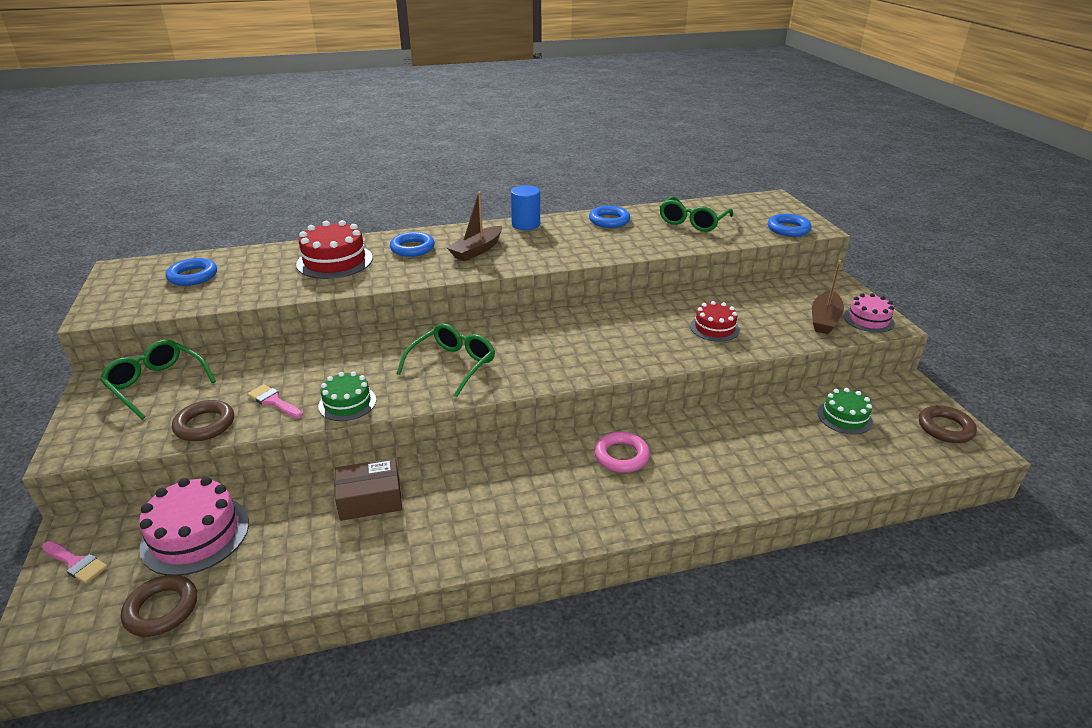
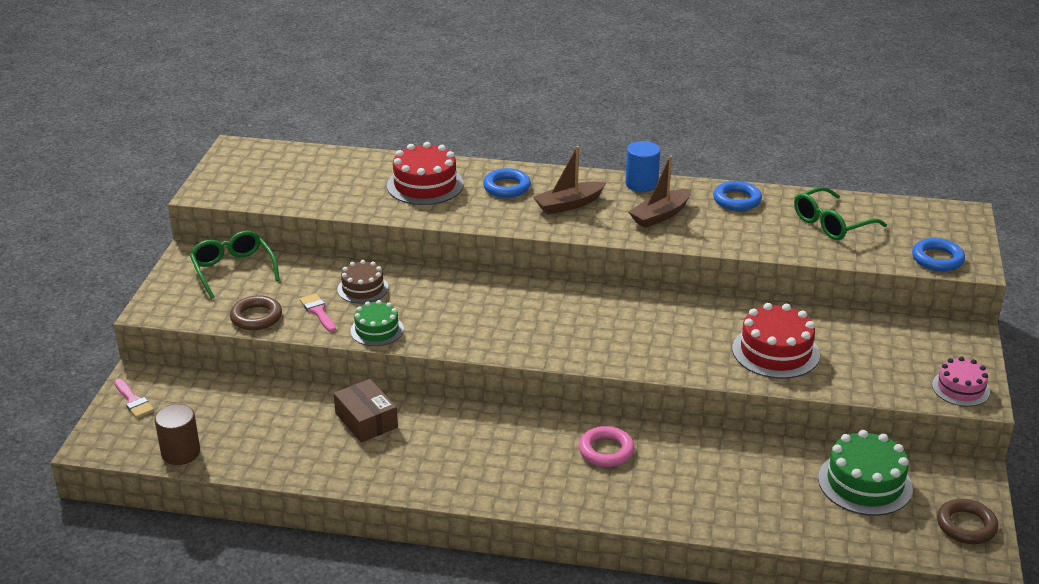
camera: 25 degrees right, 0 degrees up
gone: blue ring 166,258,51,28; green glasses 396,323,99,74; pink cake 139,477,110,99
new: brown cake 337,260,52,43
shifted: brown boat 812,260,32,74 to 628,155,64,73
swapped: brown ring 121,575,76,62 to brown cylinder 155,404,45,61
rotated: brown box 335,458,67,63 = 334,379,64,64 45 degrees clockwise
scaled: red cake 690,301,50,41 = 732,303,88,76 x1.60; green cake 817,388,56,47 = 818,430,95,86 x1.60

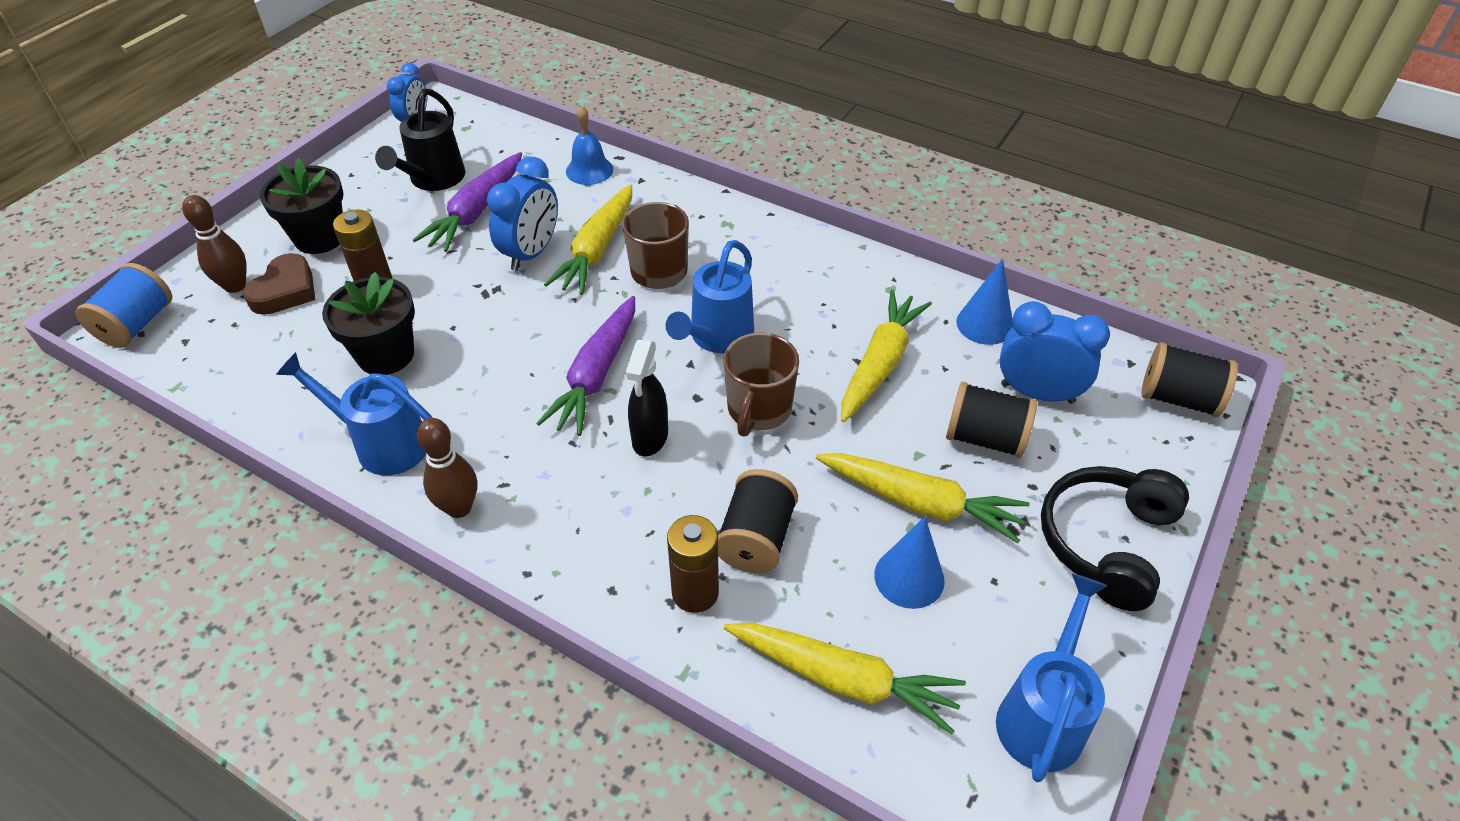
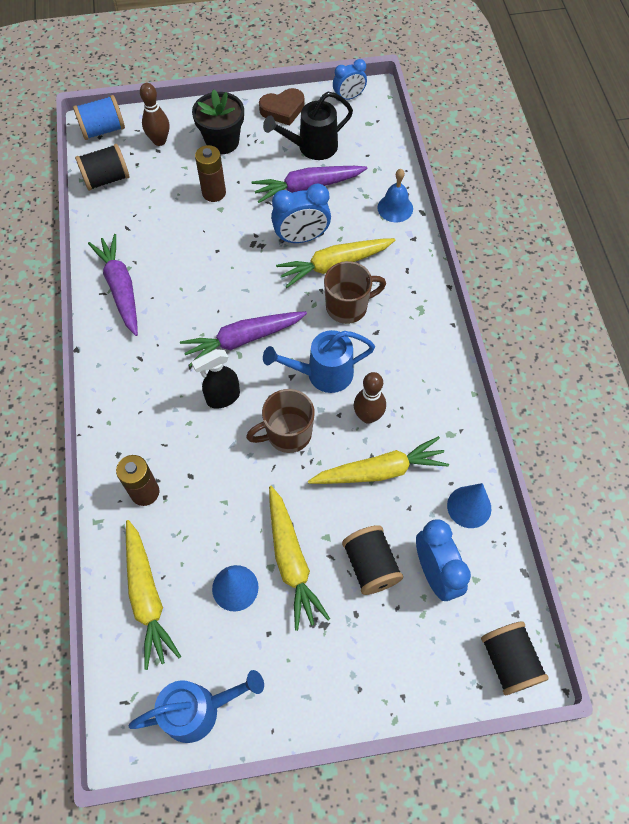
camera: 50 degrees right, 15 degrees up
gone: black flower pot 322,272,93,103; black headphones 1041,466,148,145
shifted: brown heart 243,253,72,62 to 259,88,46,37; brown bowling pin 417,418,60,100 to 354,372,32,52; black spool 718,469,80,105 to 75,144,54,47
swapped: blue watering can 276,352,157,123 to purple carrot 88,234,50,102

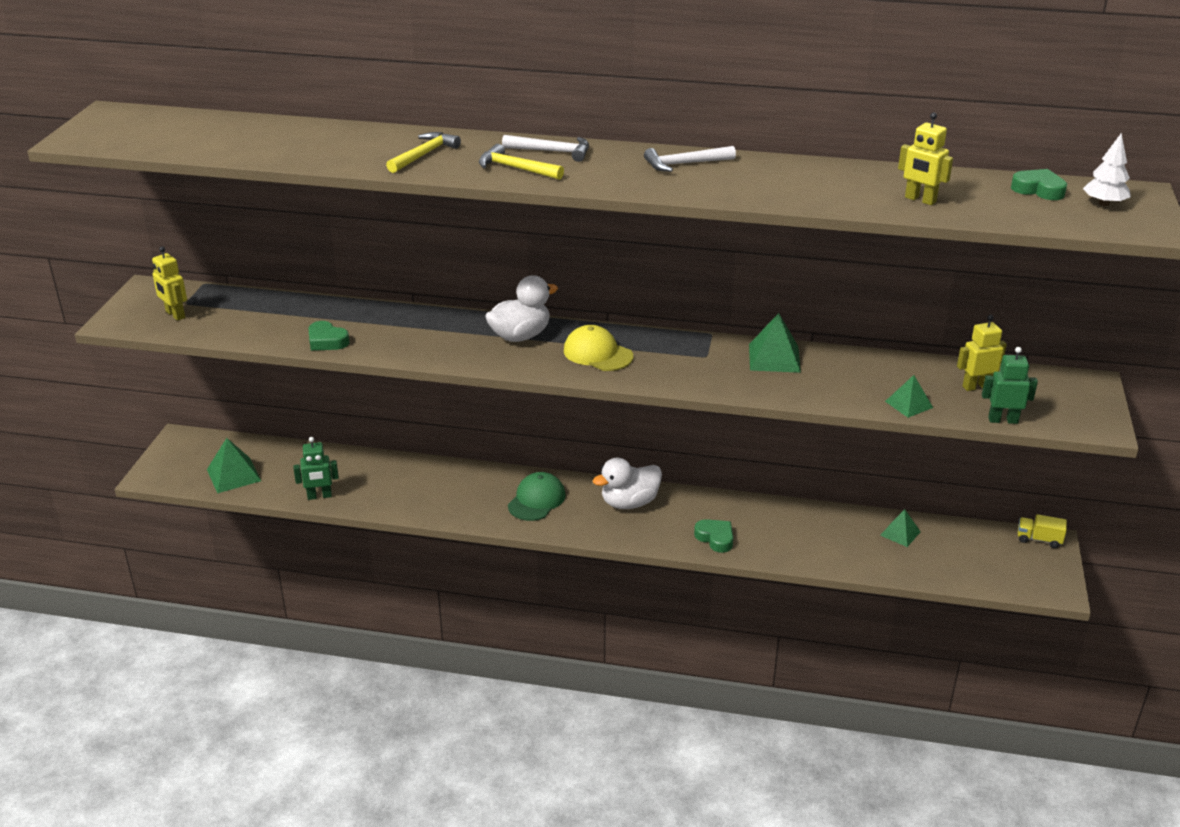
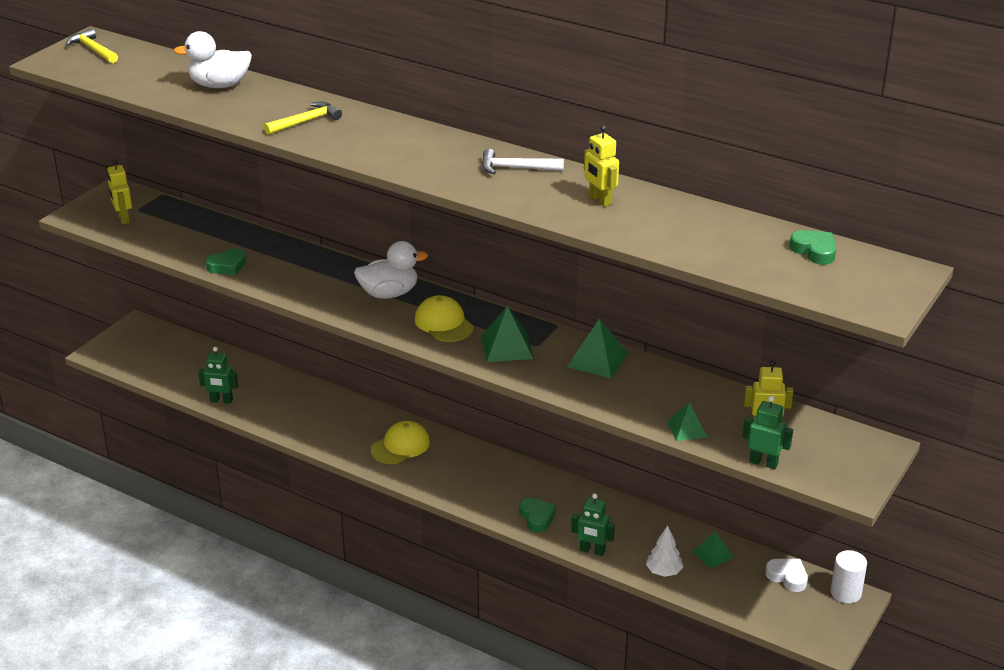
camera: 20 degrees right, 0 degrees up
gone: white hammer 502,135,87,27
new: green robot 571,493,44,63; white heart 765,559,43,33
shifted: yellow robot 898,112,55,93 to 584,125,35,82; white tree 1083,133,48,73 to 646,526,37,51; yellow hammer 479,144,85,36 to 65,28,53,35; green pyramid 207,438,54,55 to 481,306,53,56; white duck 593,458,69,51 to 173,31,79,57
swapped: yellow truck 1018,514,49,34 to white cylinder 830,550,37,53
repainted: green cap 508,472,58,49 to yellow cap 371,421,59,43
rotated: green heart 308,321,42,30 = 206,248,40,27 90 degrees counterclockwise

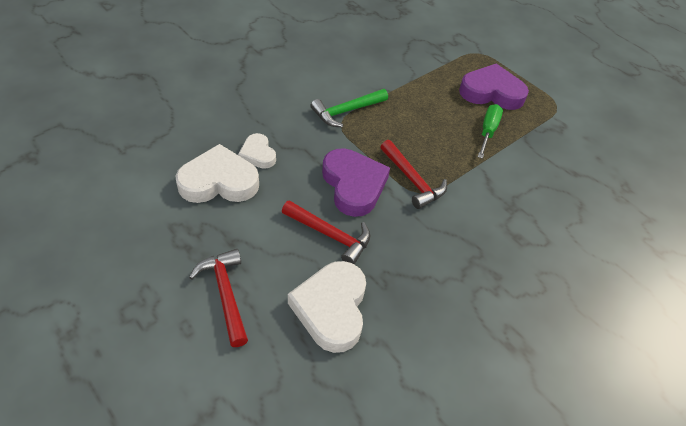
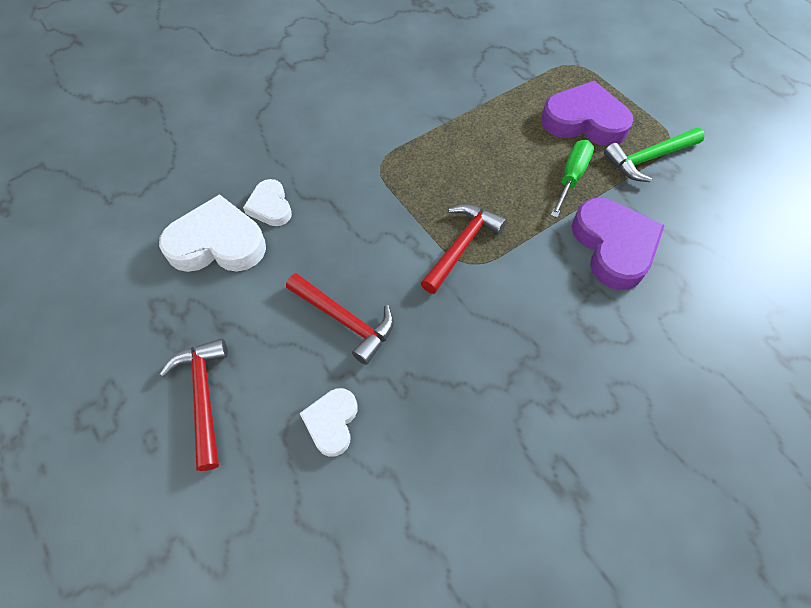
camera: 10 degrees right, 10 degrees up
shifted: green hammer 310,89,78,38 to 604,127,101,55; purple heart 322,148,68,69 to 572,198,93,92
rotated: red hammer 380,140,67,69 = 421,204,86,90 120 degrees counterclockwise
scaled: white heart 288,261,78,92 = 300,388,57,69 x0.56

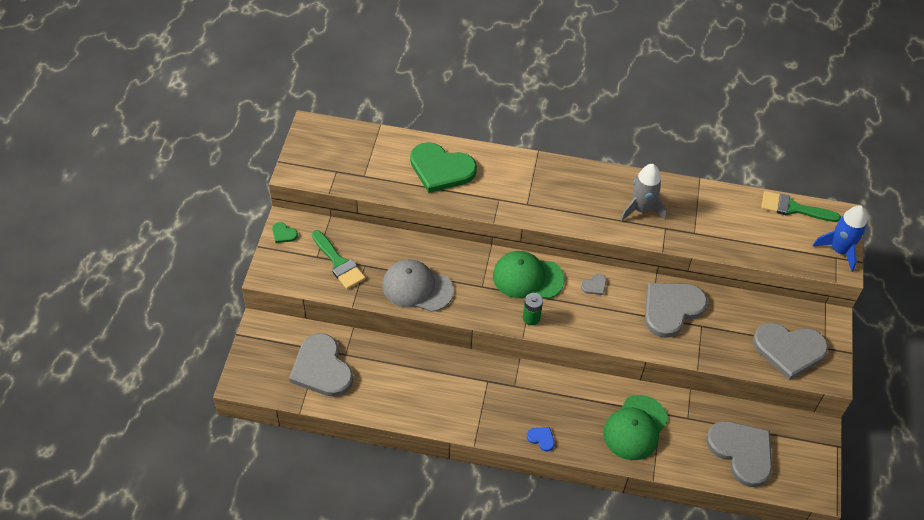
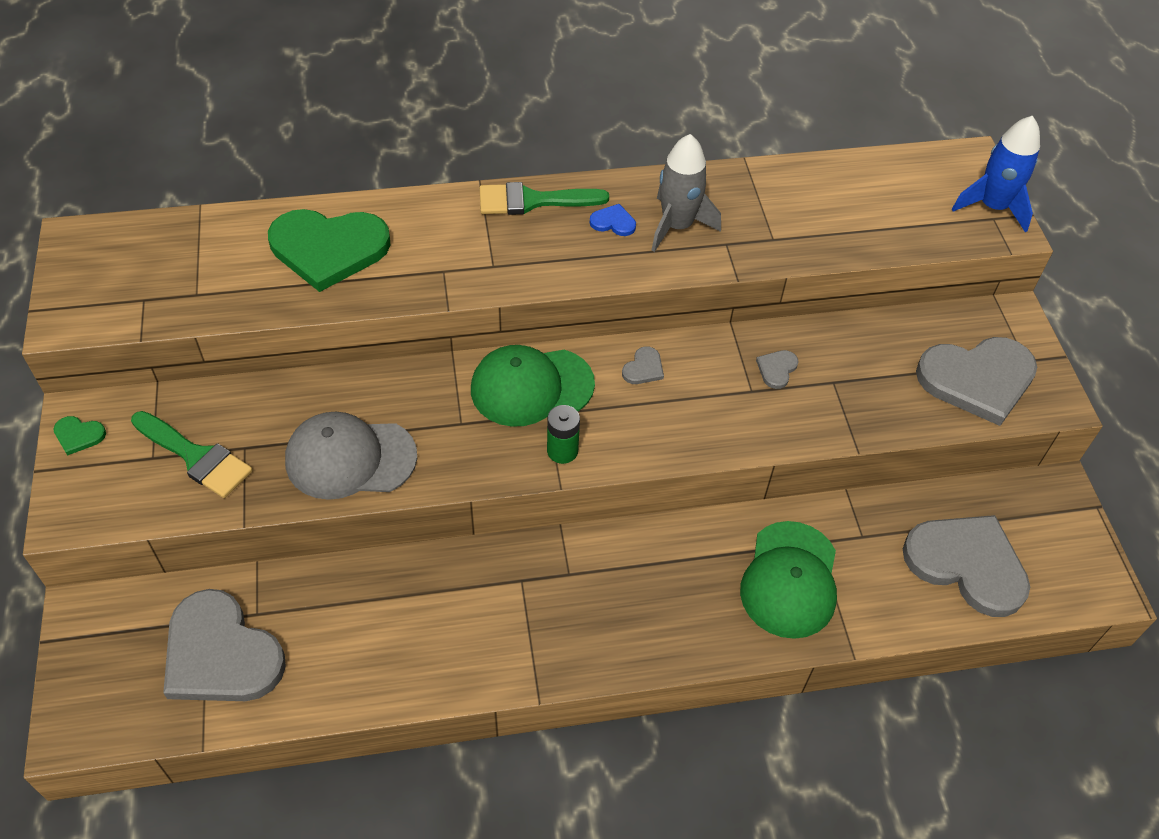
camera: 20 degrees left, 0 degrees up
shifted: green brush 761,191,80,31 to 480,182,129,33; blue heart 527,427,28,24 to 590,204,46,32
scaled: grey heart 645,283,63,55 = 756,350,43,39 x0.40

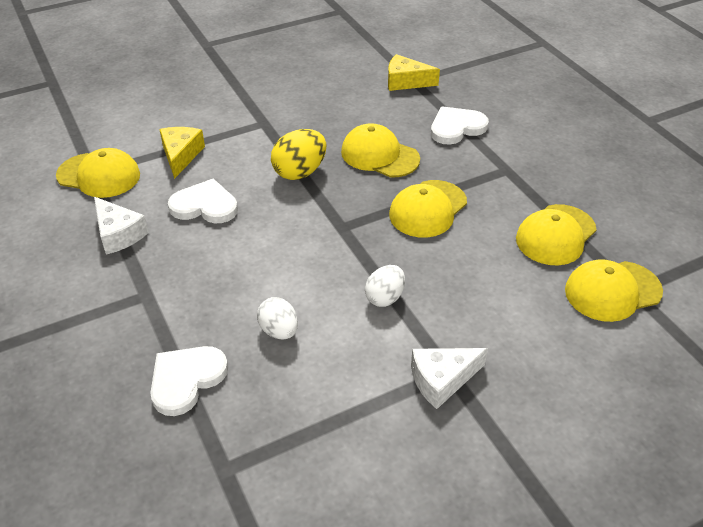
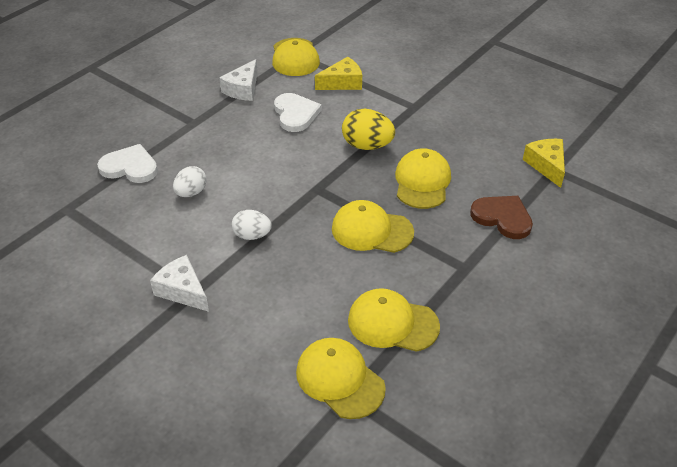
camera: 65 degrees right, 0 degrees up
repainted: white heart 431,106,58,39 to brown heart 470,196,63,43

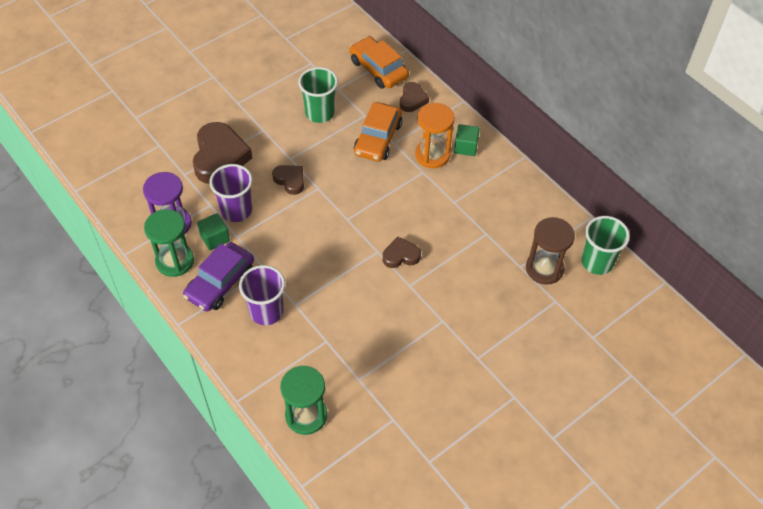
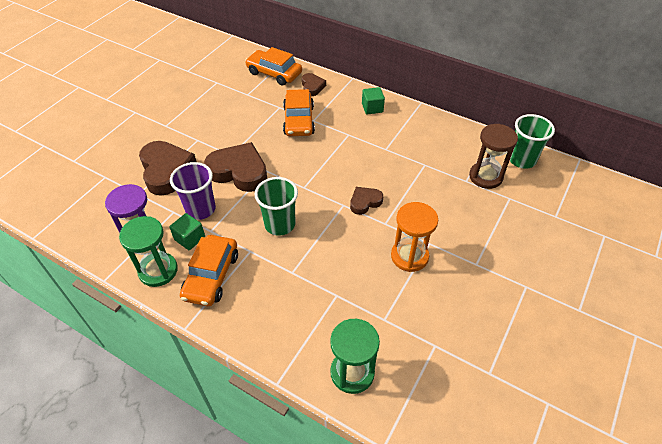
camera: 20 degrees left, 5 degrees down
gone: purple cup 239,265,46,60
shifted: green cup 298,67,40,56 to 255,177,43,59; orange hourglass 415,103,39,65 to 391,202,47,70
repainted: purple car 183,242,71,70 to orange car 180,235,58,71
scaled: brown heart 272,165,32,30 = 204,142,63,50 x1.89

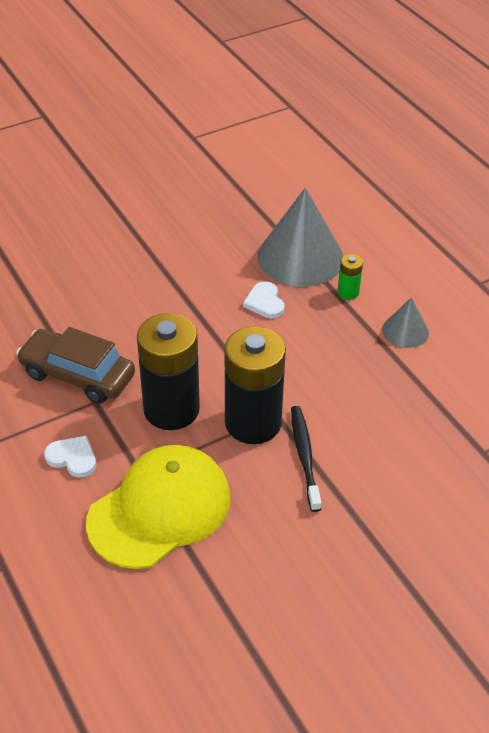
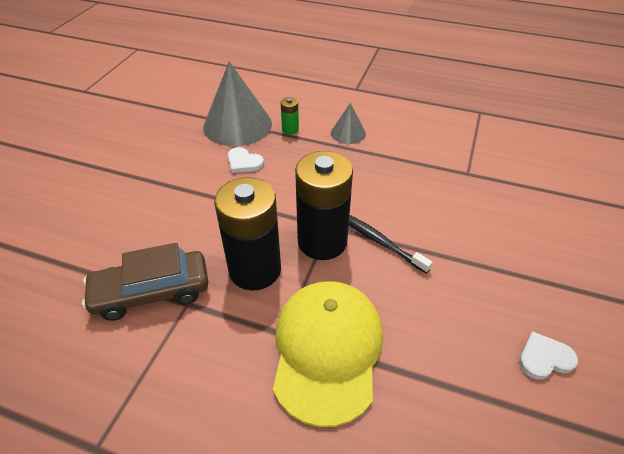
camera: 40 degrees left, 0 degrees up
shifted: white heart 44,435,52,43 to 519,331,59,49

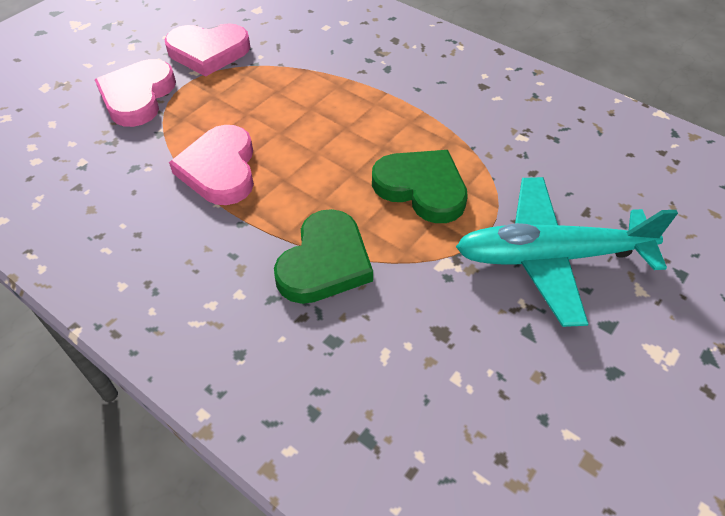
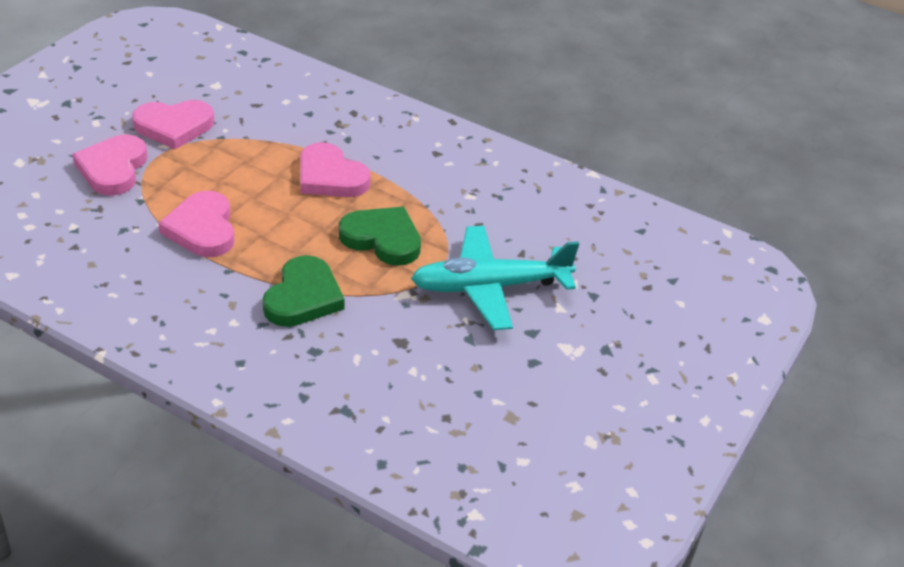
camera: 10 degrees left, 10 degrees down
new: pink heart 300,142,71,55

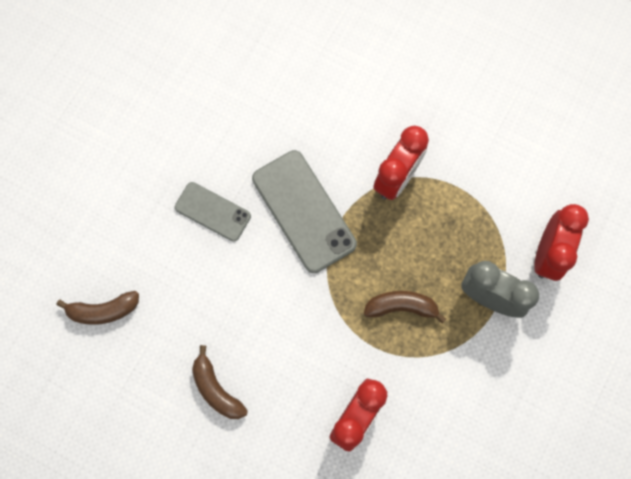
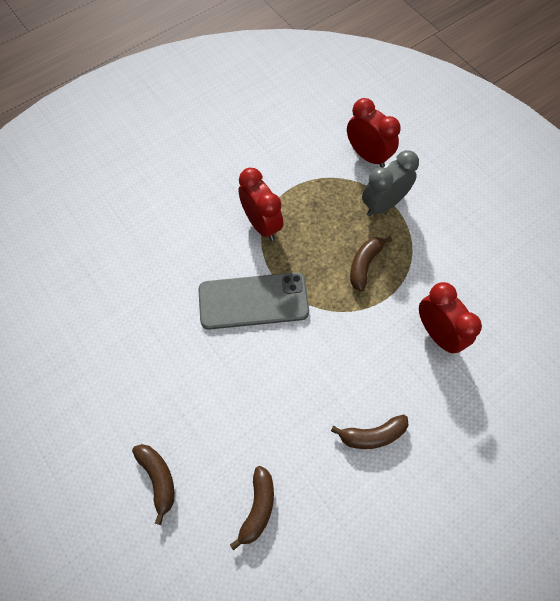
camera: 65 degrees left, 10 degrees down
gone: grey phone 175,182,76,60
new: brown banana 132,444,43,81

